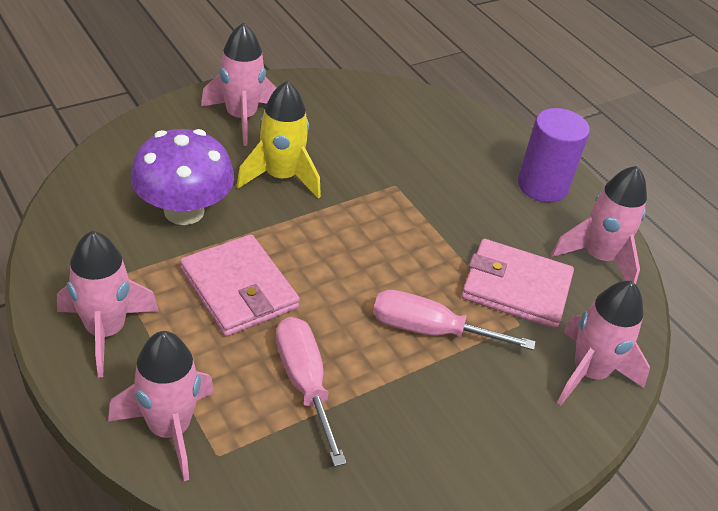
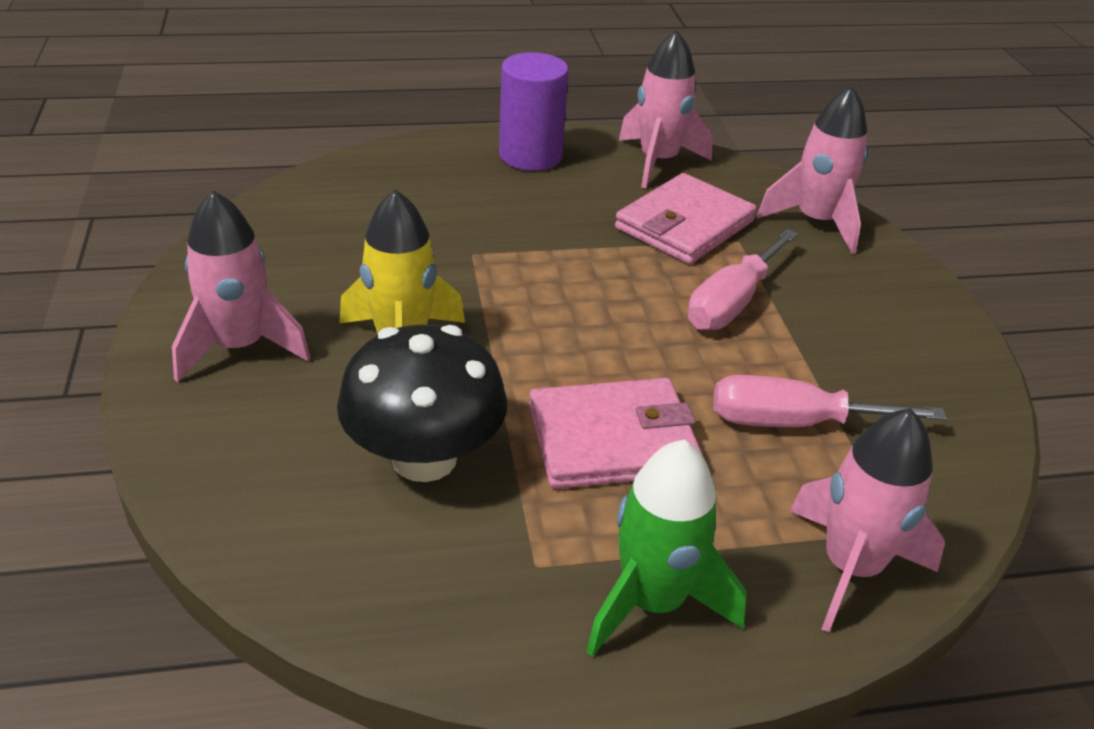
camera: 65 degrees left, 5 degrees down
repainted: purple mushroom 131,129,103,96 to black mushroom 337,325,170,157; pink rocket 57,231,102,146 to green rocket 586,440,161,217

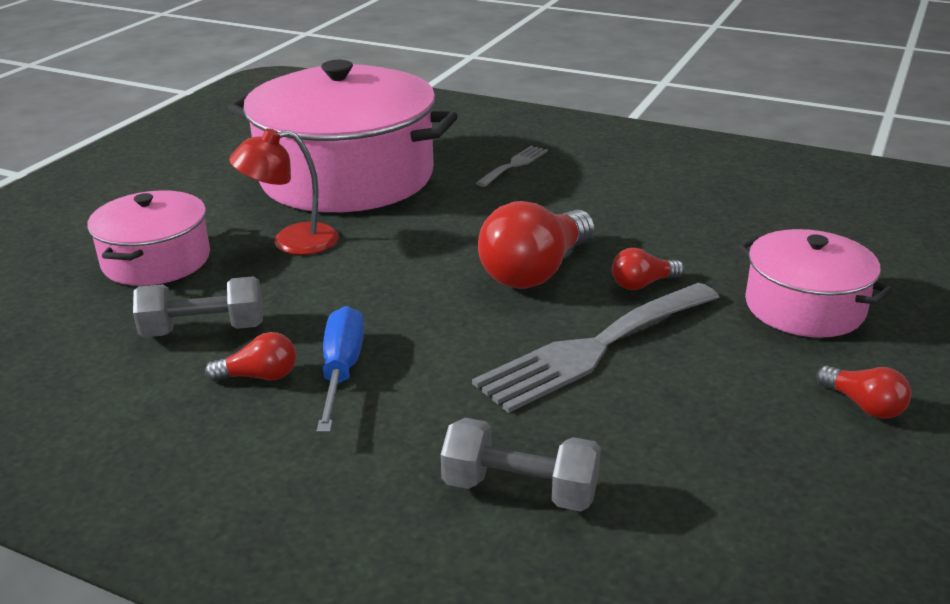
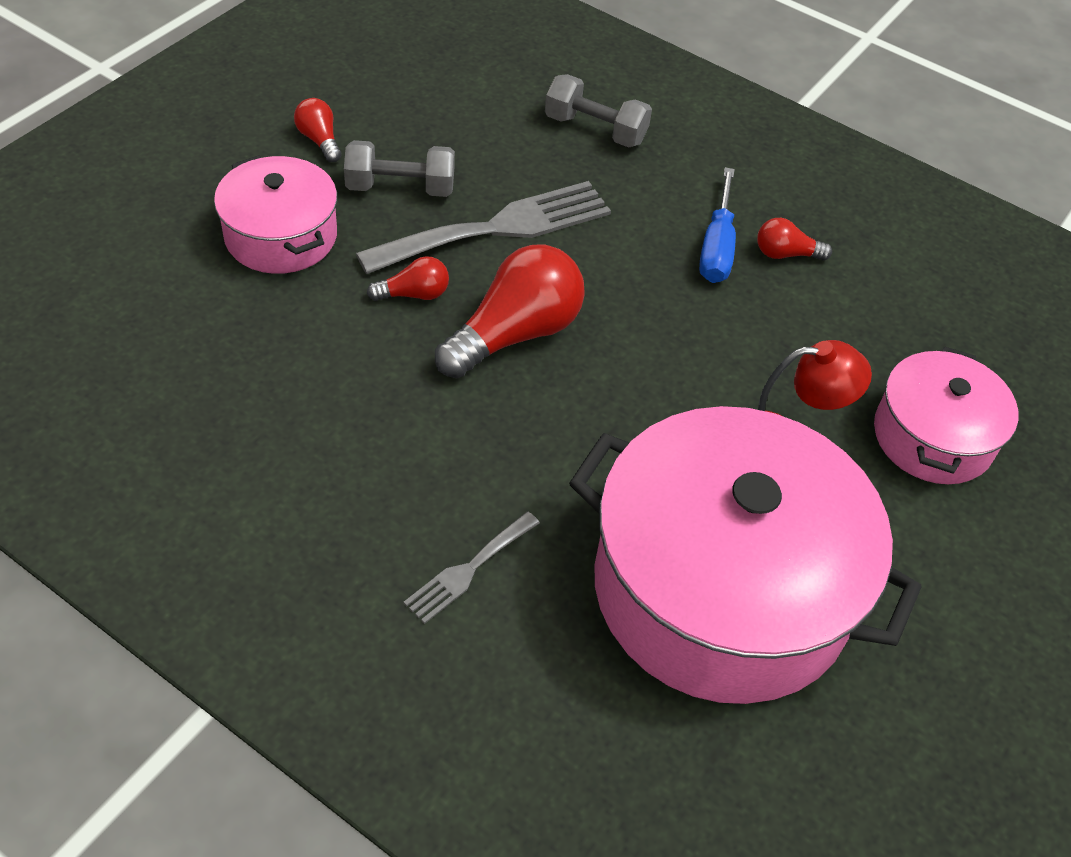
camera: 175 degrees left, 20 degrees up
shifted: grey dumbbell 133,277,130,60 to 344,140,111,57

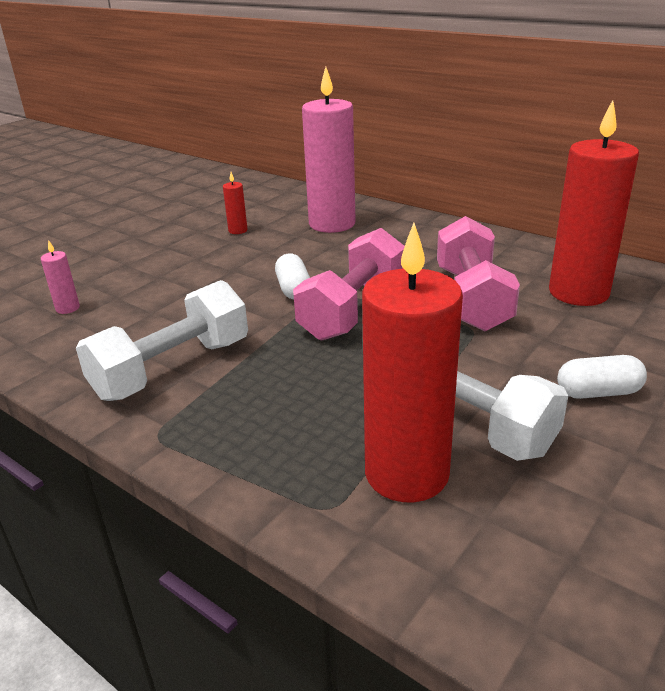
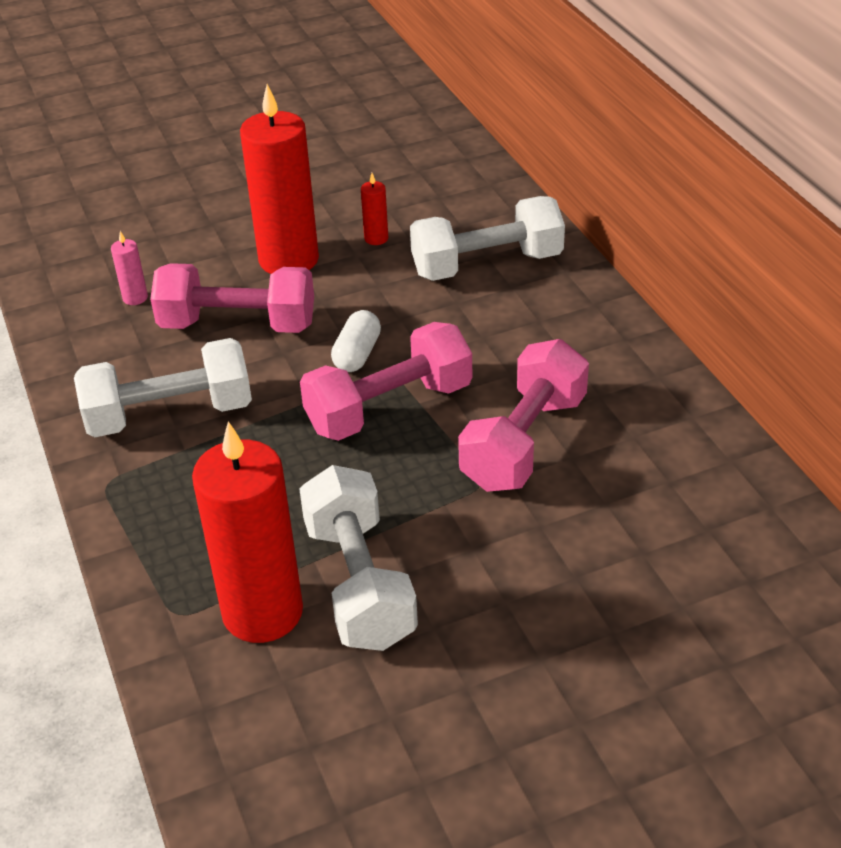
camera: 30 degrees right, 10 degrees up
gone: white capsule 557,355,90,44
new: pink dumbbell 150,263,164,70
shifted: red candle 549,100,90,206 to 240,84,79,190
swapped: pink candle 302,67,54,166 to white dumbbell 410,196,155,85

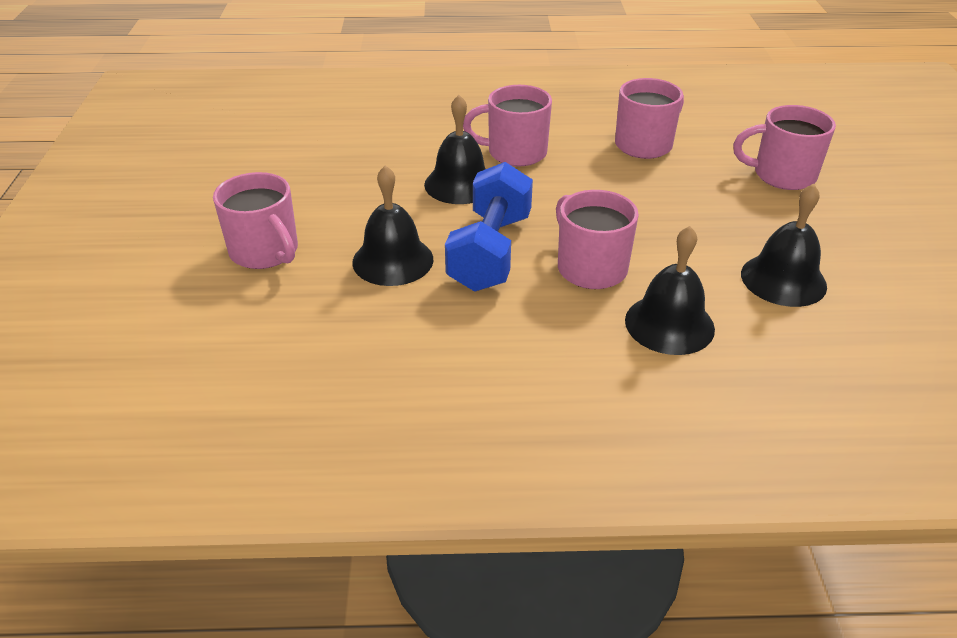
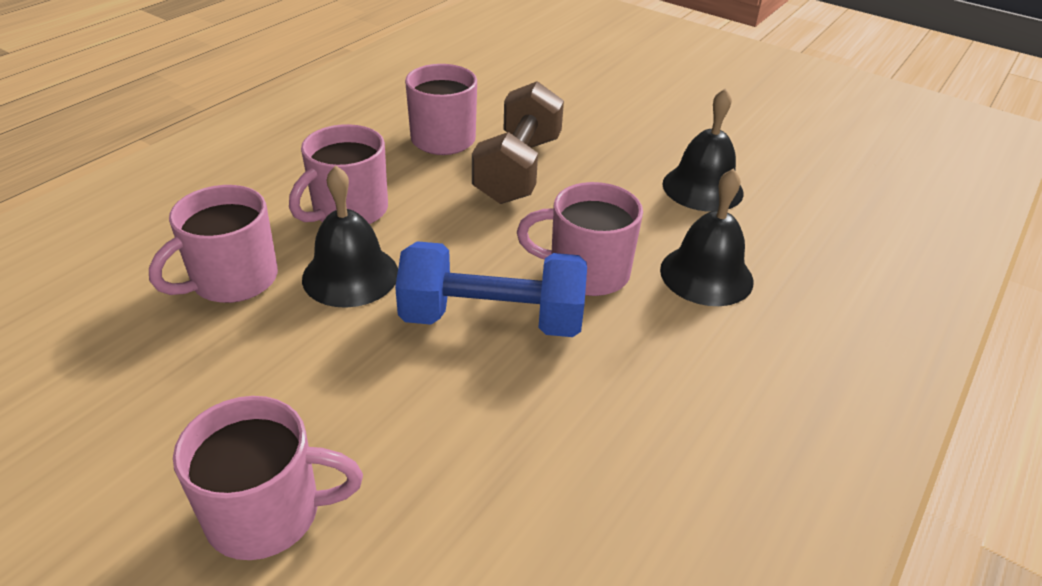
camera: 55 degrees left, 0 degrees up
gone: black bell 352,165,82,121
new: brown dumbbell 472,81,92,123
shifted: pink mug 733,105,103,85 to 149,185,129,118
rotated: blue dumbbell 445,162,88,129 = 395,241,192,96 45 degrees counterclockwise

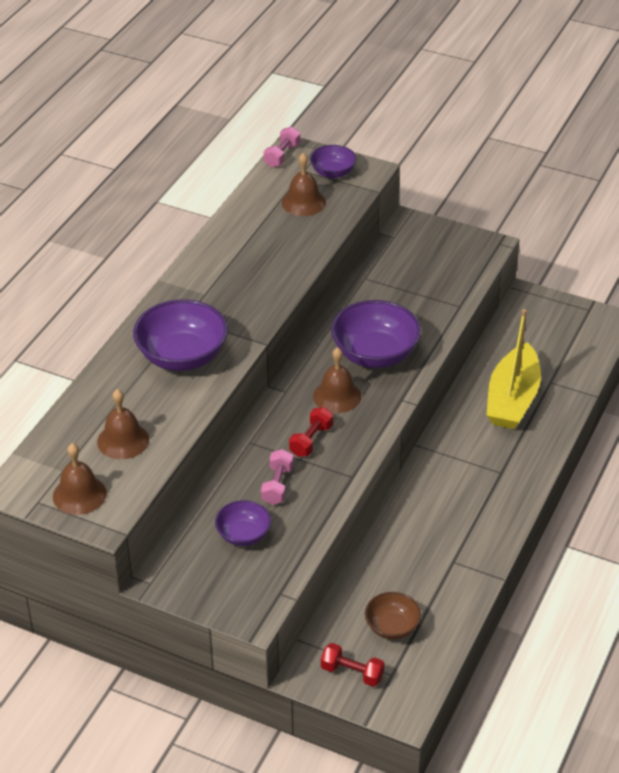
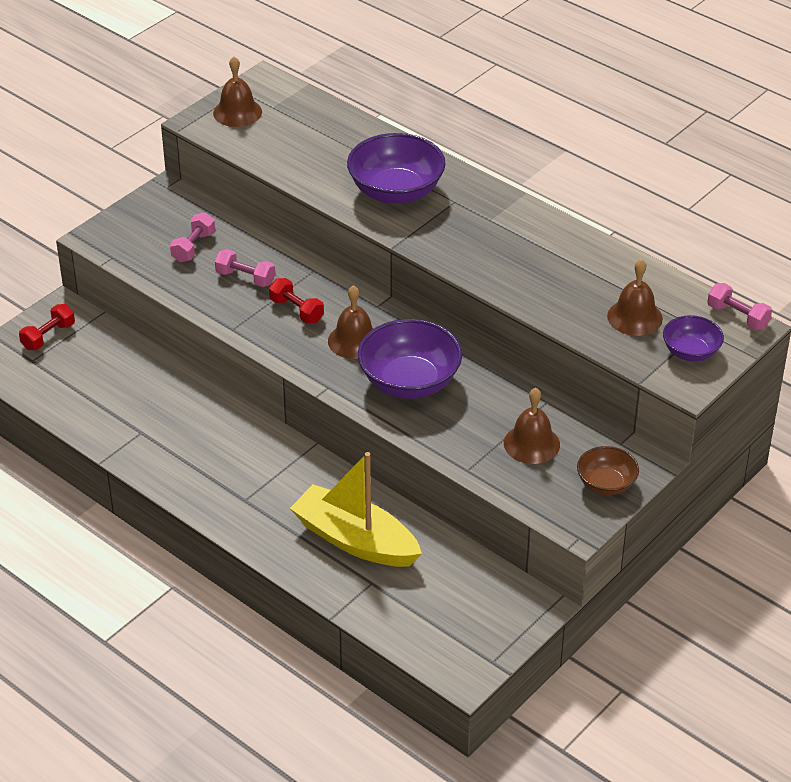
camera: 105 degrees right, 0 degrees up
shifted: brown bell 97,389,52,70 to 504,388,56,76; brown bowl 365,592,57,48 to 577,446,62,49
swapped: purple bowl 215,500,56,46 to pink dumbbell 170,212,45,50

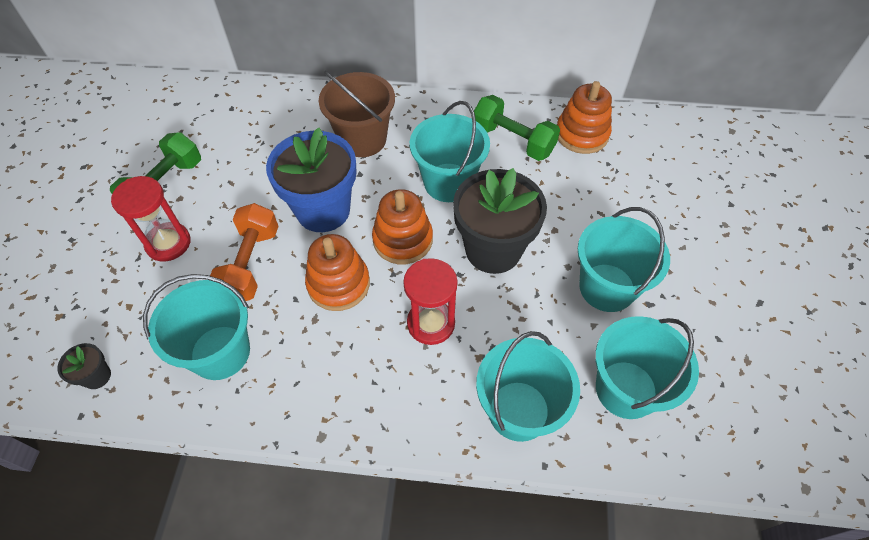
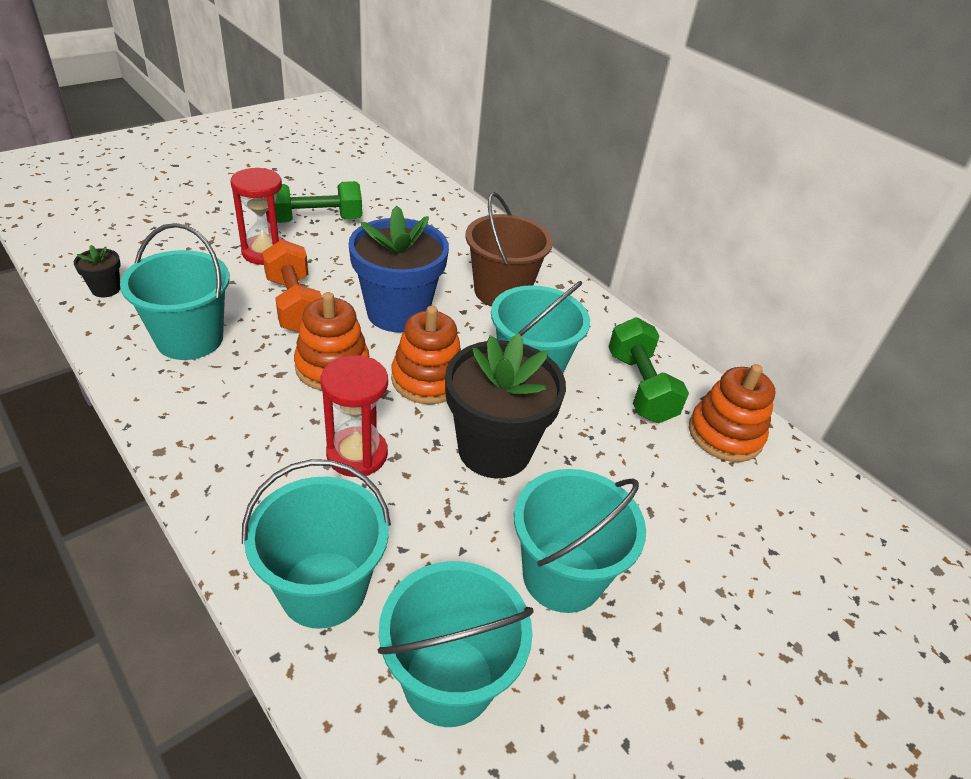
camera: 40 degrees right, 15 degrees down
rotated: orange dumbbell 210,203,69,98 = 262,239,60,93 75 degrees counterclockwise

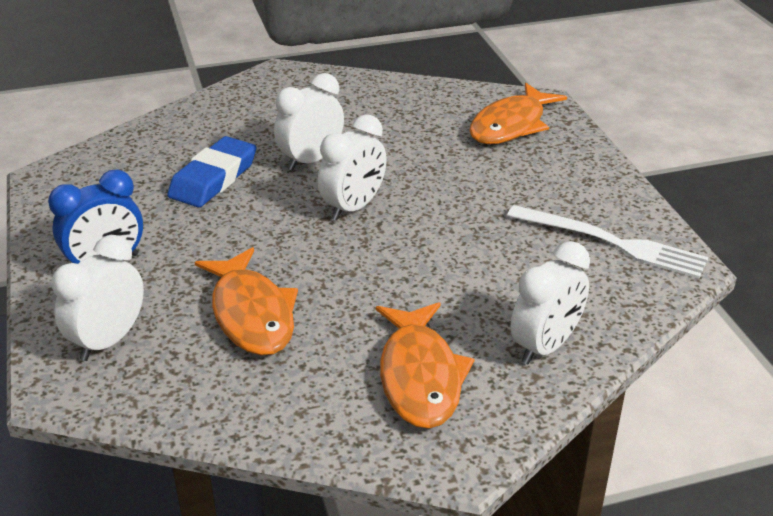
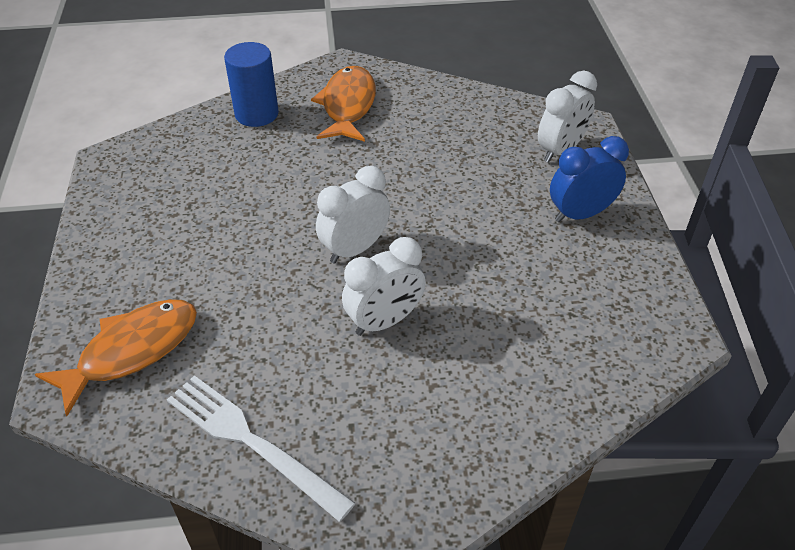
camera: 170 degrees left, 10 degrees up
gone: blue eraser 167,136,89,71; orange fish 194,247,104,108
shifted: white fork 507,205,201,74 to 167,375,189,147
swapped: white clock 511,241,79,123 to blue cylinder 224,42,55,85

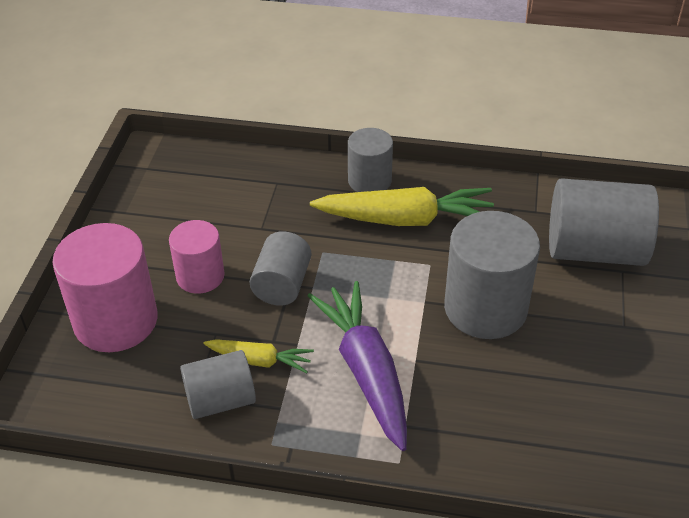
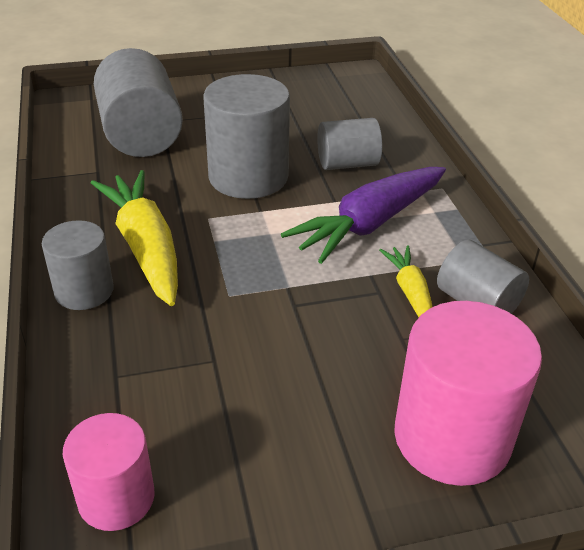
camera: 115 degrees left, 5 degrees down
shifted: pink cylinder 169,220,55,74 to 63,413,92,118; grey cylinder 250,231,61,75 to 317,118,65,52

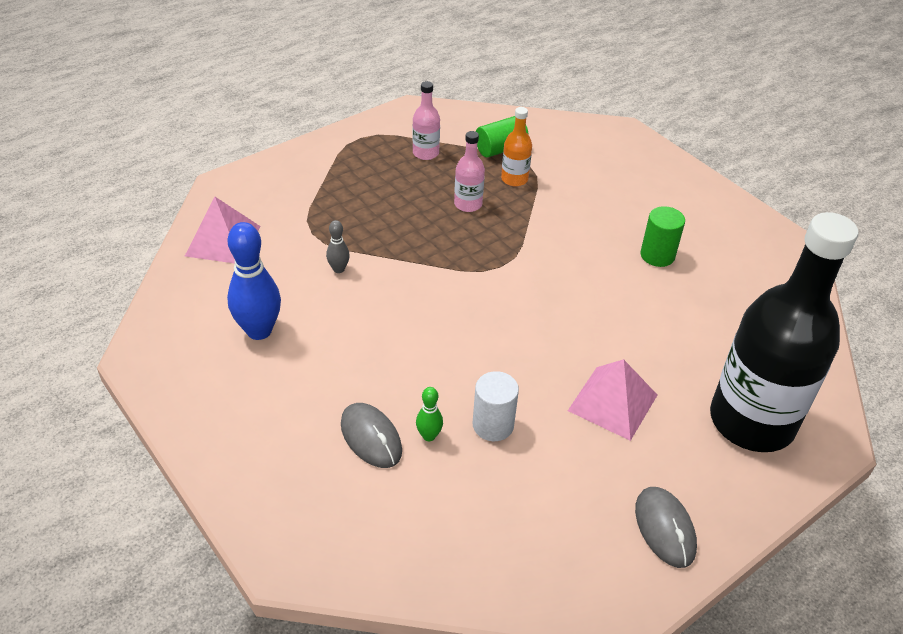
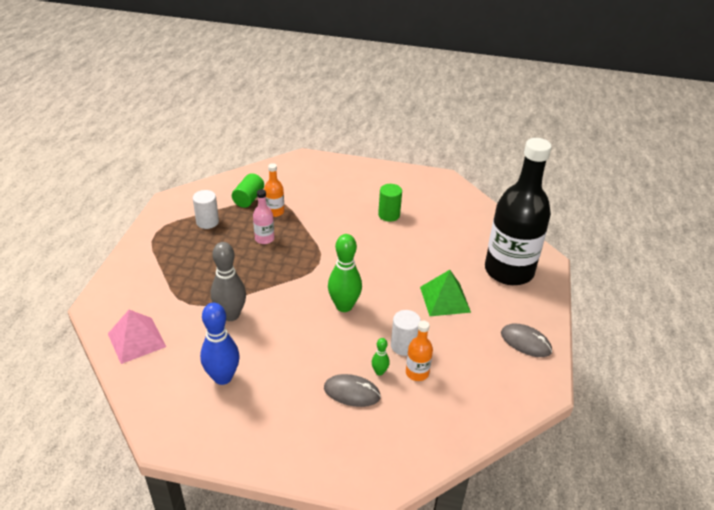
camera: 40 degrees left, 5 degrees down
new: green bowling pin 328,234,34,78; orange bottle 406,321,27,60
swapped: pink bottle 413,81,27,79 to white cylinder 193,190,26,39
repainted: pink pyramid 568,359,89,82 to green pyramid 420,270,51,46
scaled: grey bowling pin 326,220,24,53 = 211,242,35,79 x2.07

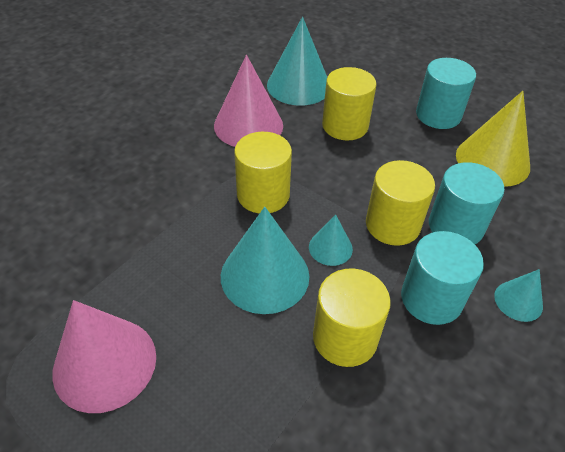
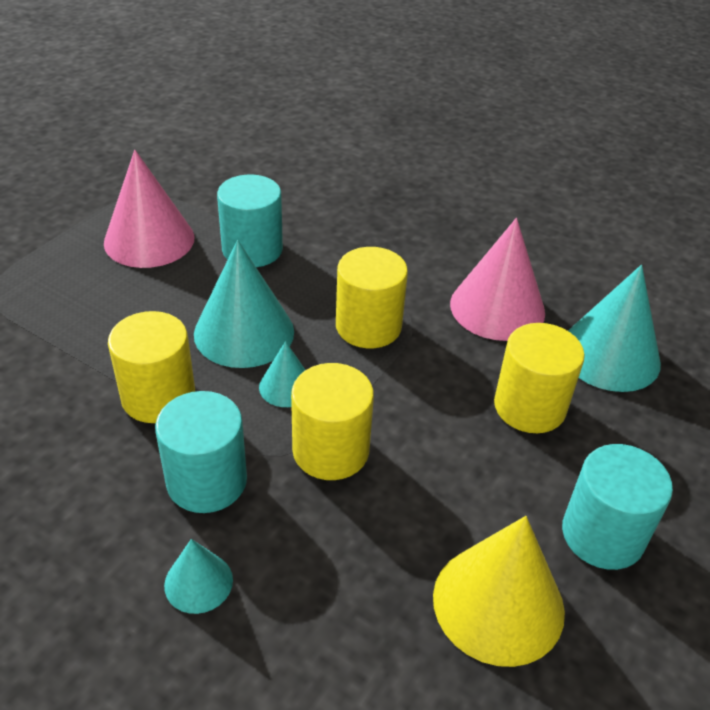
camera: 85 degrees right, 5 degrees down
shifted: turquoise cylinder 429,162,76,82 to 217,175,66,92

